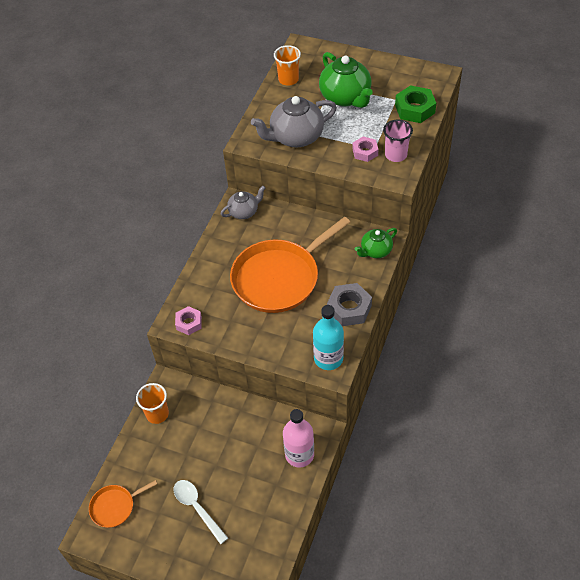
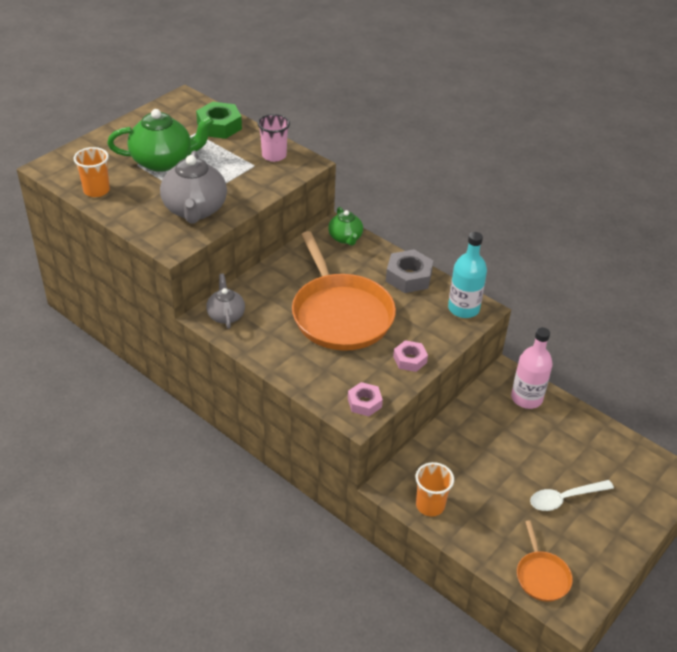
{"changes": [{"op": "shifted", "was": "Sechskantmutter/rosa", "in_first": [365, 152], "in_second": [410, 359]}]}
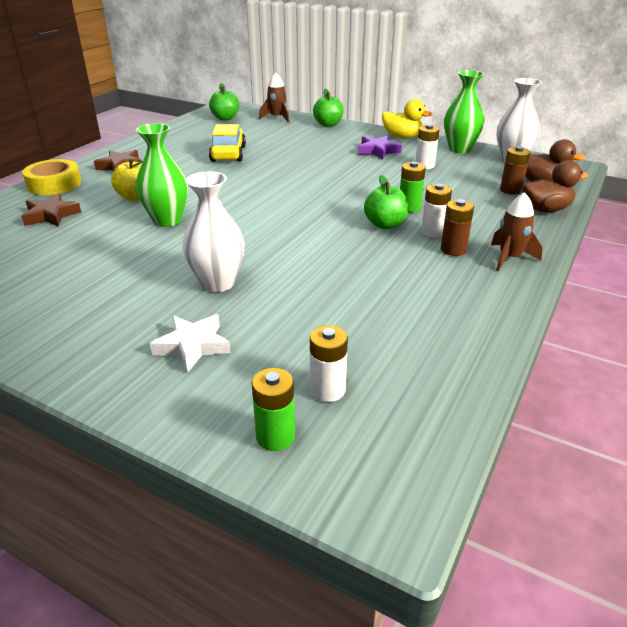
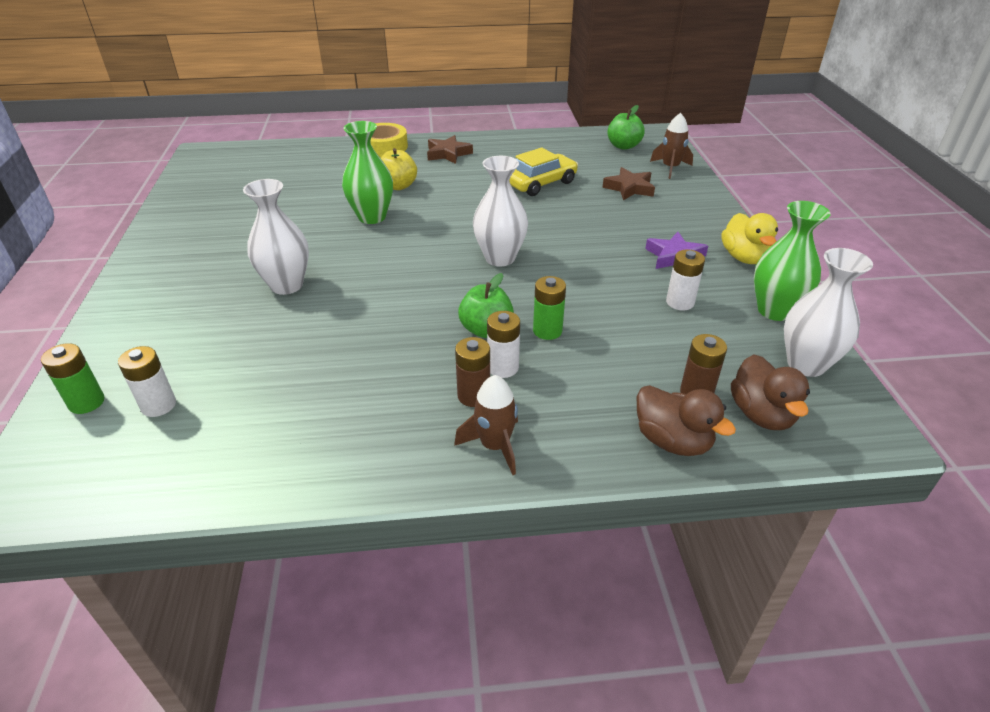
{"changes": [{"op": "shifted", "was": "Stern/braun", "in_first": [51, 215], "in_second": [629, 188]}, {"op": "gone", "was": "Stern/weiß", "in_first": [192, 346]}, {"op": "gone", "was": "Apfel/grün", "in_first": [328, 124]}, {"op": "new", "now": "Vase/weiß", "in_second": [500, 258]}]}
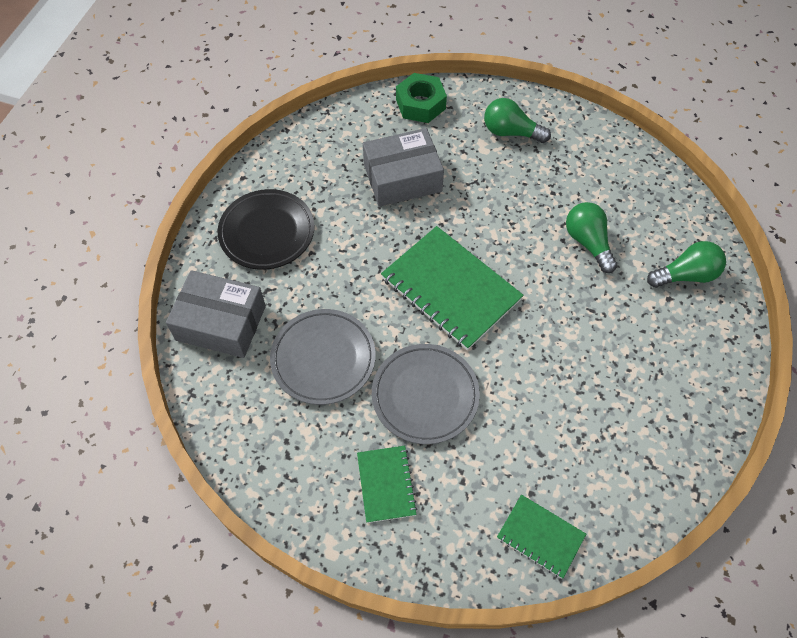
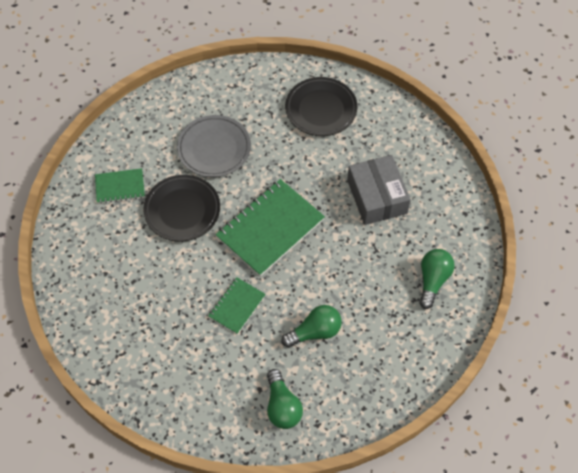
{"changes": [{"op": "gone", "was": "Schachtel/grau", "in_first": [221, 323]}, {"op": "repainted", "was": "Teller/grau", "now": "Teller/schwarz", "in_first": [425, 395], "in_second": [182, 210]}, {"op": "gone", "was": "Sechskantmutter/grün", "in_first": [420, 104]}, {"op": "shifted", "was": "Notizbuch/grün", "in_first": [540, 537], "in_second": [237, 306]}]}
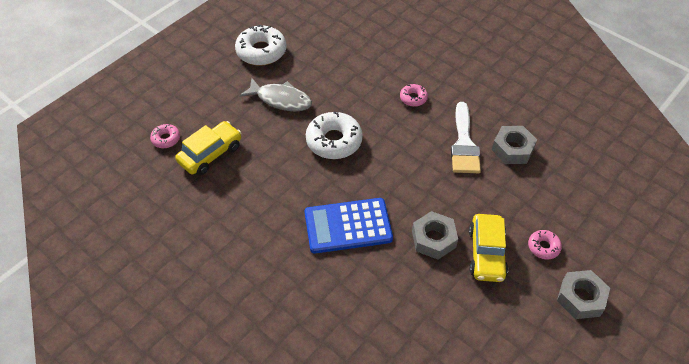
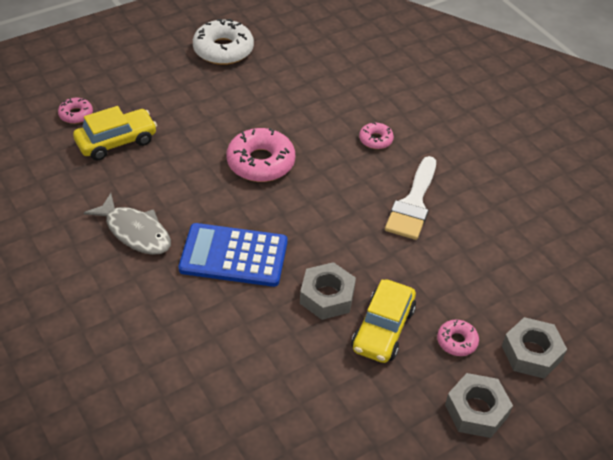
{"changes": [{"op": "shifted", "was": "Fisch/grau", "in_first": [281, 99], "in_second": [135, 232]}, {"op": "repainted", "was": "Donut/weiß", "now": "Donut/rosa", "in_first": [334, 141], "in_second": [261, 162]}, {"op": "shifted", "was": "Sechskantmutter/grau", "in_first": [512, 149], "in_second": [531, 353]}]}
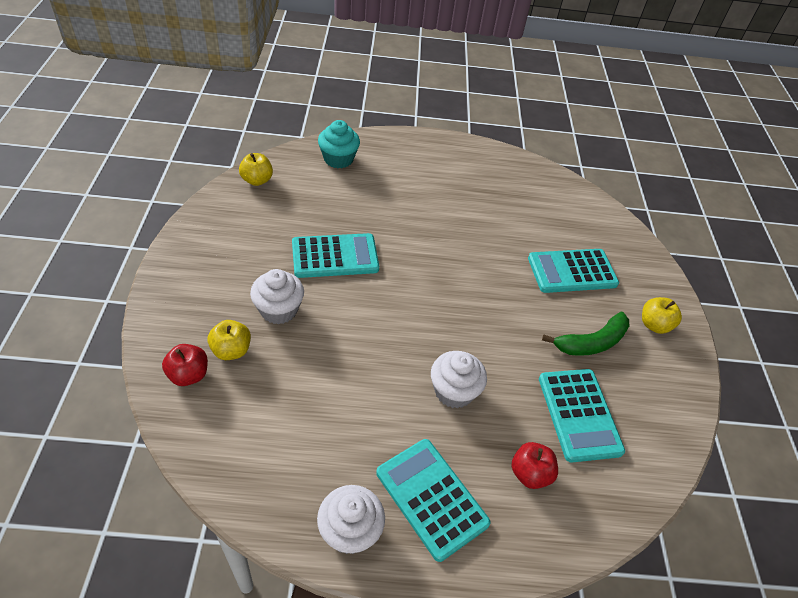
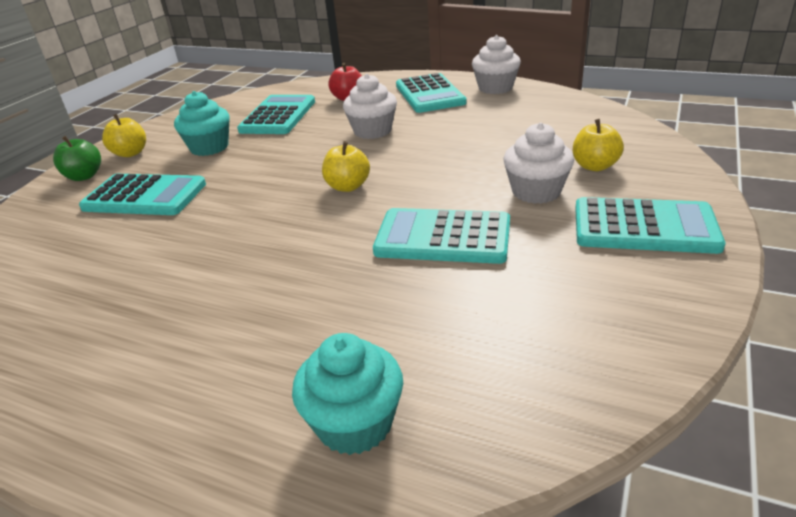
{"changes": [{"op": "gone", "was": "Apfel/rot", "in_first": [188, 375]}, {"op": "shifted", "was": "Apfel/gelb", "in_first": [257, 180], "in_second": [348, 186]}, {"op": "swapped", "was": "Banane/grün", "now": "Muffin/türkis", "in_first": [591, 342], "in_second": [209, 147]}, {"op": "new", "now": "Apfel/grün", "in_second": [84, 176]}, {"op": "new", "now": "Taschenrechner/türkis", "in_second": [644, 227]}]}
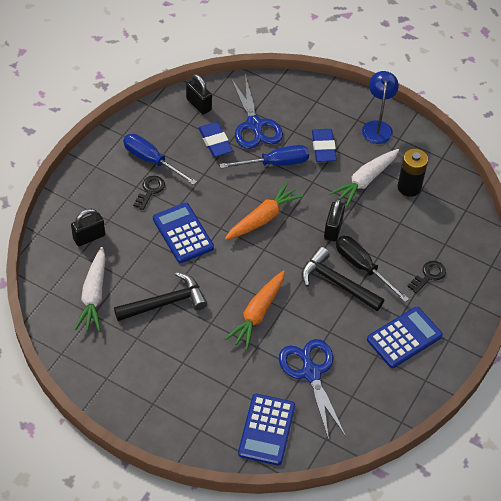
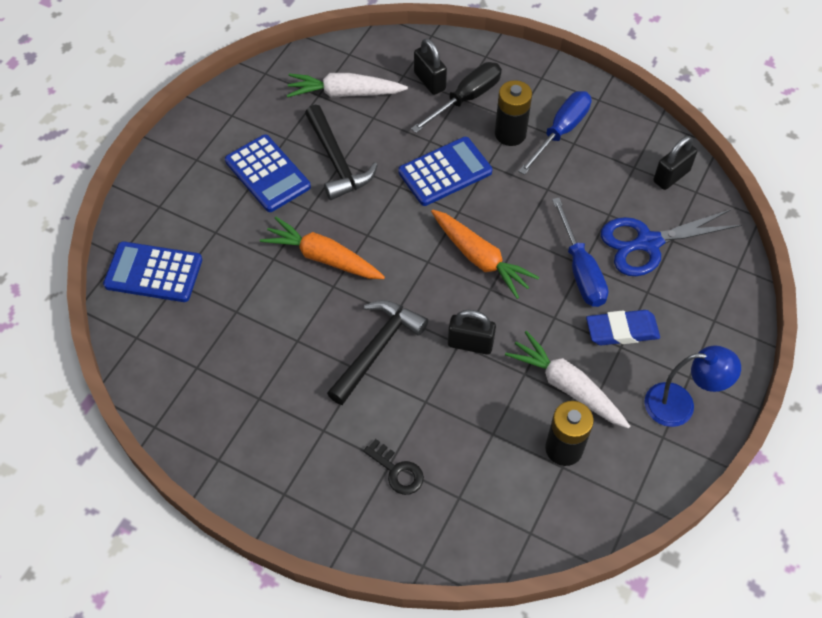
{"changes": [{"op": "swapped", "was": "Schlüssel/schwarz", "now": "Batterie/schwarz", "in_first": [150, 190], "in_second": [510, 134]}, {"op": "gone", "was": "Radiergummi/blau", "in_first": [215, 142]}, {"op": "gone", "was": "Schere/blau", "in_first": [311, 373]}, {"op": "shifted", "was": "Schraubenzieher/schwarz", "in_first": [362, 267], "in_second": [466, 99]}, {"op": "shifted", "was": "Taschenrechner/blau", "in_first": [404, 338], "in_second": [267, 174]}]}
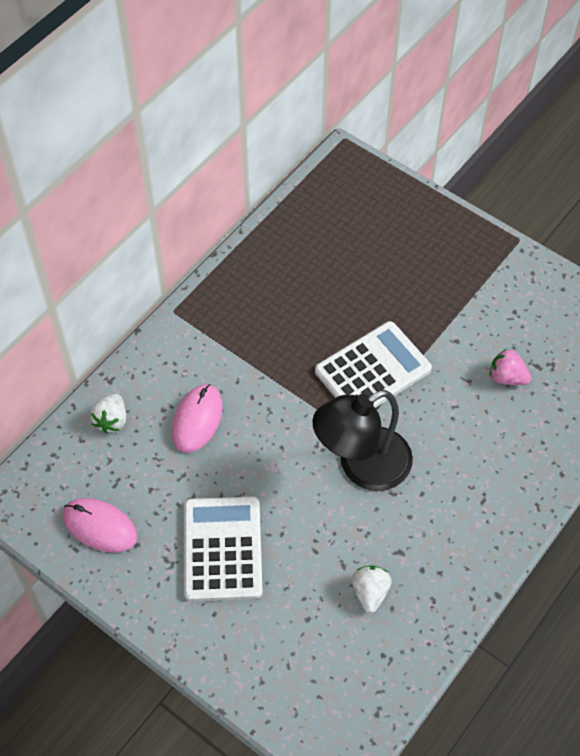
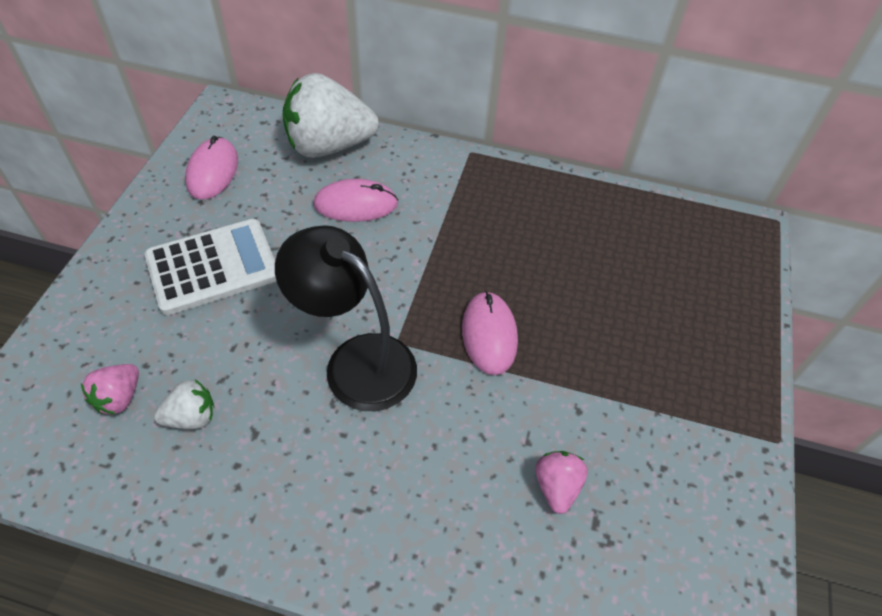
{"changes": [{"op": "scaled", "was": "Erdbeere/weiß", "in_first": [111, 420], "in_second": [329, 146], "ratio": 2.15}, {"op": "swapped", "was": "Taschenrechner/weiß", "now": "Computermaus/rosa", "in_first": [373, 370], "in_second": [489, 334]}, {"op": "new", "now": "Erdbeere/rosa", "in_second": [119, 398]}]}
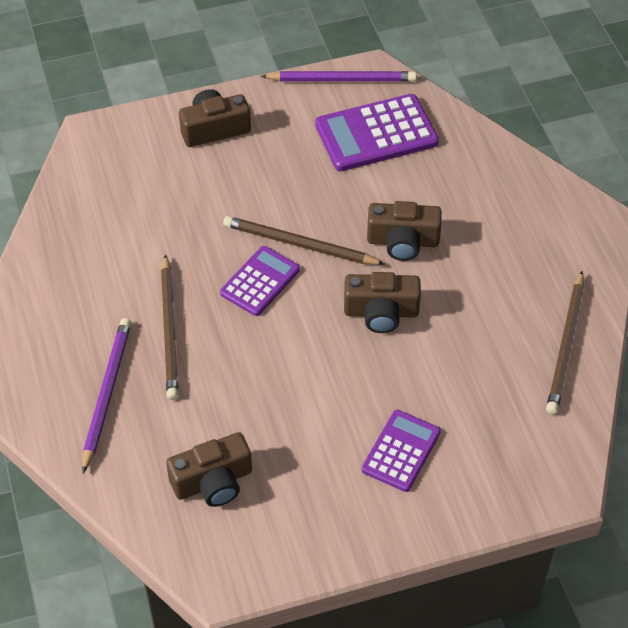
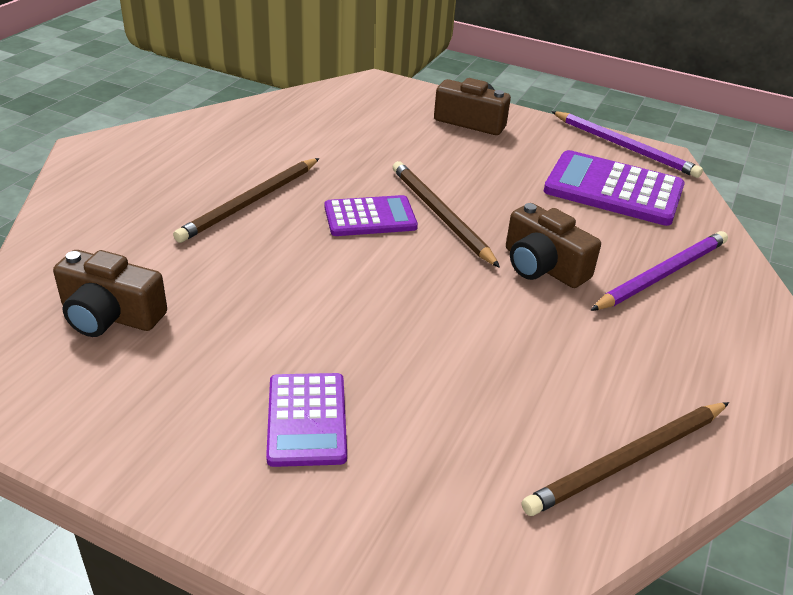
{"changes": [{"op": "shifted", "was": "Bleistift/lila", "in_first": [106, 393], "in_second": [662, 274]}, {"op": "gone", "was": "Kamera/braun", "in_first": [381, 312]}, {"op": "rotated", "was": "Taschenrechner/lila", "in_first": [401, 451], "in_second": [307, 419], "clockwise": 105}]}
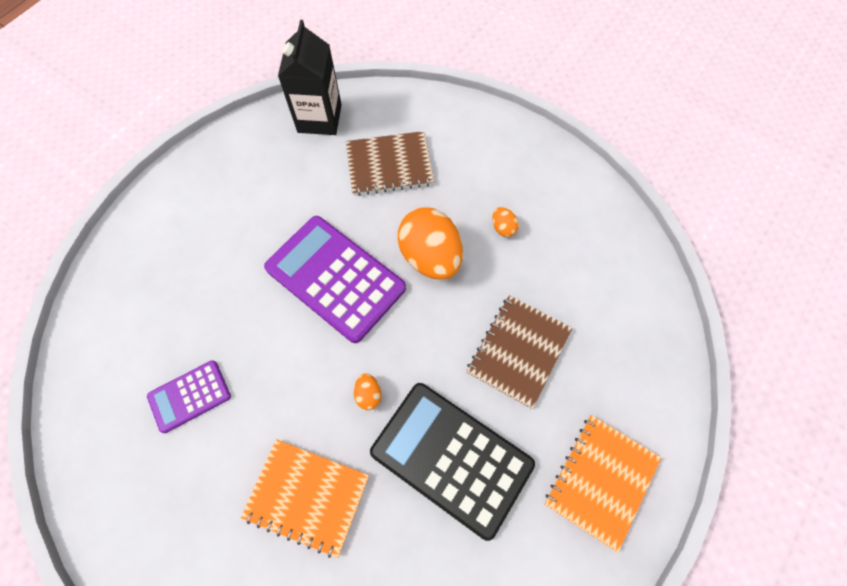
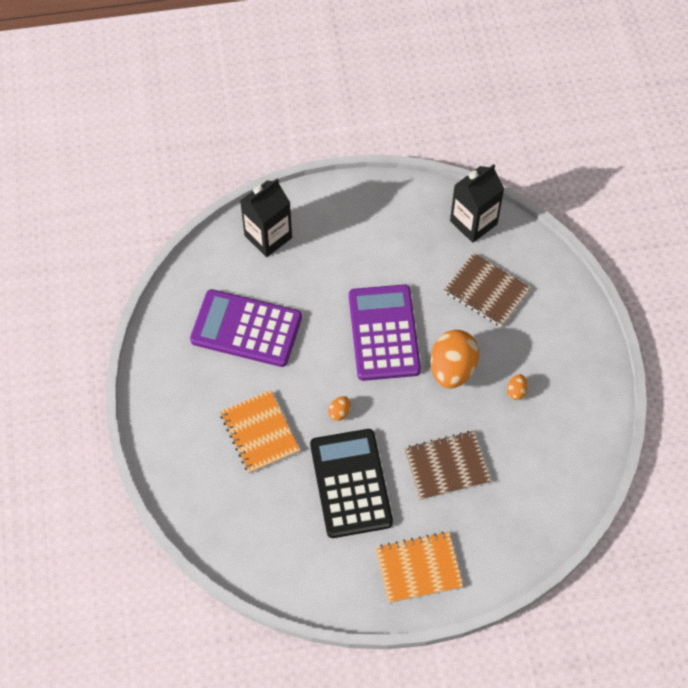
{"changes": [{"op": "scaled", "was": "Taschenrechner/lila", "in_first": [190, 396], "in_second": [246, 329], "ratio": 1.9}, {"op": "new", "now": "Getränkekarton/schwarz", "in_second": [268, 237]}]}
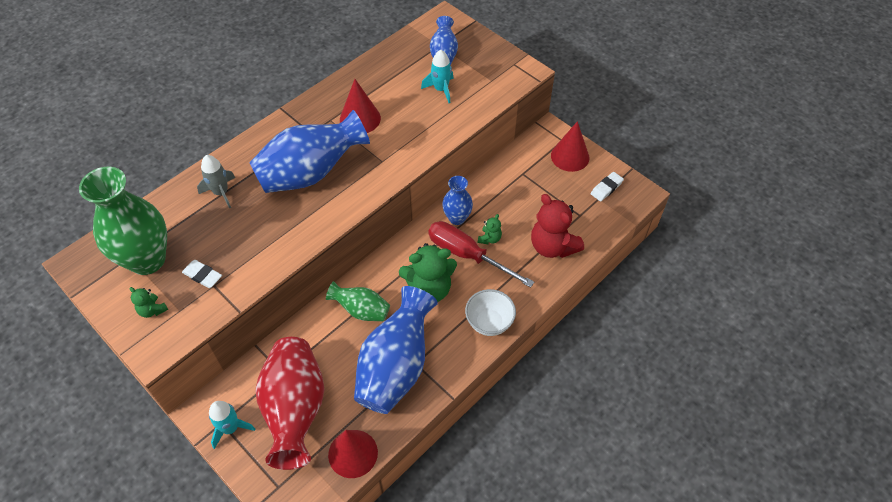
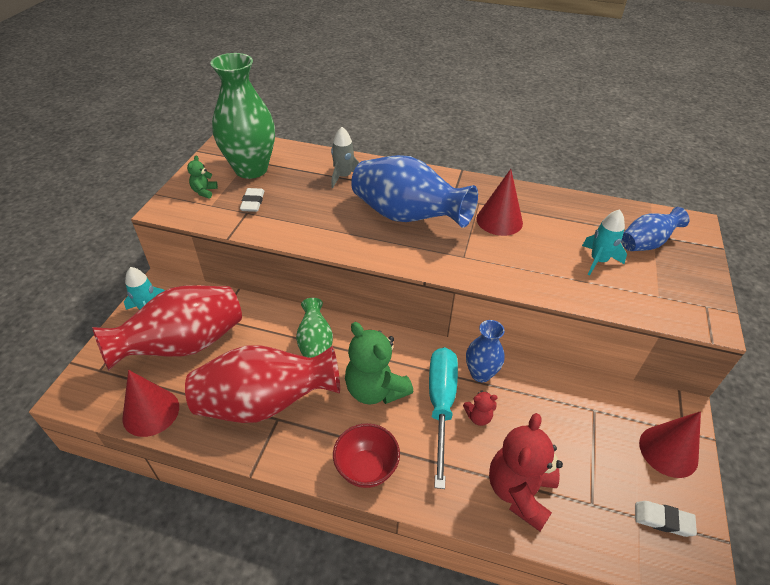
{"changes": [{"op": "repainted", "was": "Vase/blau", "now": "Vase/rot", "in_first": [396, 367], "in_second": [265, 403]}, {"op": "repainted", "was": "Schraubenzieher/rot", "now": "Schraubenzieher/türkis", "in_first": [467, 255], "in_second": [441, 405]}, {"op": "repainted", "was": "Schüssel/weiß", "now": "Schüssel/rot", "in_first": [489, 323], "in_second": [366, 468]}, {"op": "repainted", "was": "Teddybär/grün", "now": "Teddybär/rot", "in_first": [489, 238], "in_second": [478, 417]}]}
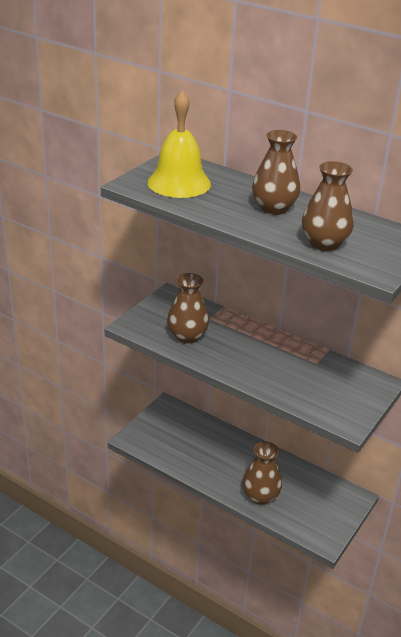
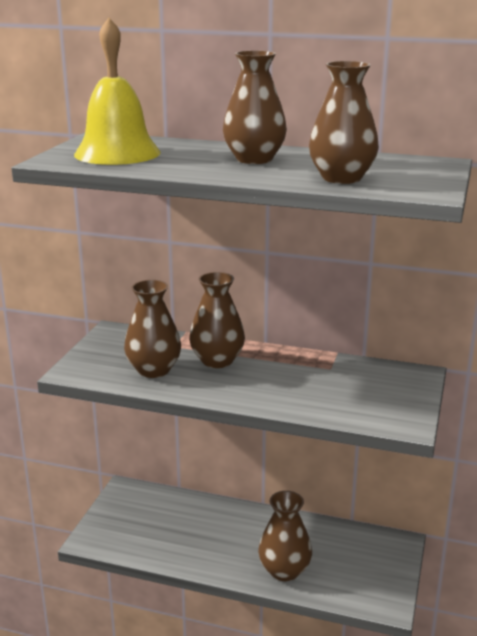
{"changes": [{"op": "new", "now": "Vase/braun", "in_second": [217, 360]}]}
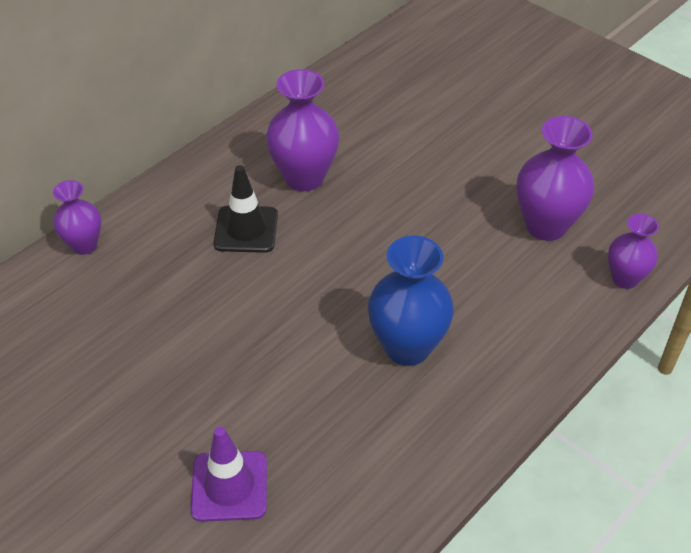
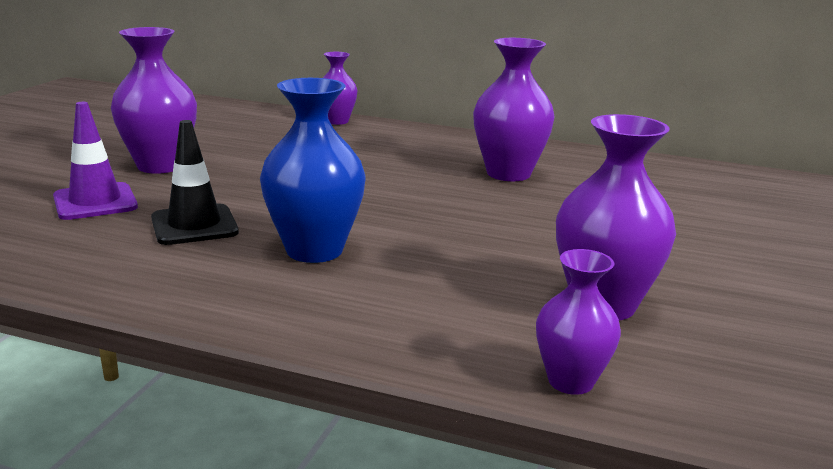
{"changes": [{"op": "shifted", "was": "Leitkegel/schwarz", "in_first": [246, 229], "in_second": [194, 225]}, {"op": "new", "now": "Vase/lila", "in_second": [160, 166]}]}
